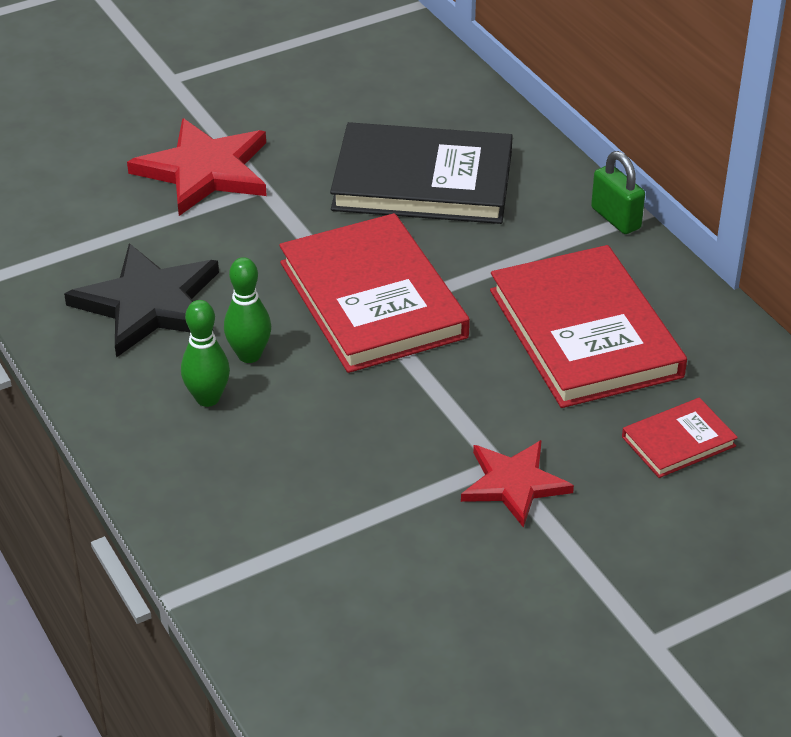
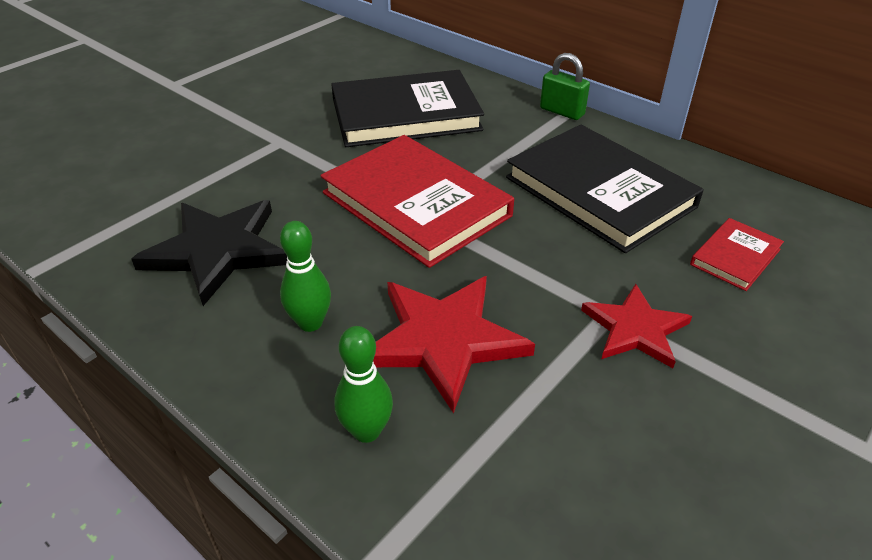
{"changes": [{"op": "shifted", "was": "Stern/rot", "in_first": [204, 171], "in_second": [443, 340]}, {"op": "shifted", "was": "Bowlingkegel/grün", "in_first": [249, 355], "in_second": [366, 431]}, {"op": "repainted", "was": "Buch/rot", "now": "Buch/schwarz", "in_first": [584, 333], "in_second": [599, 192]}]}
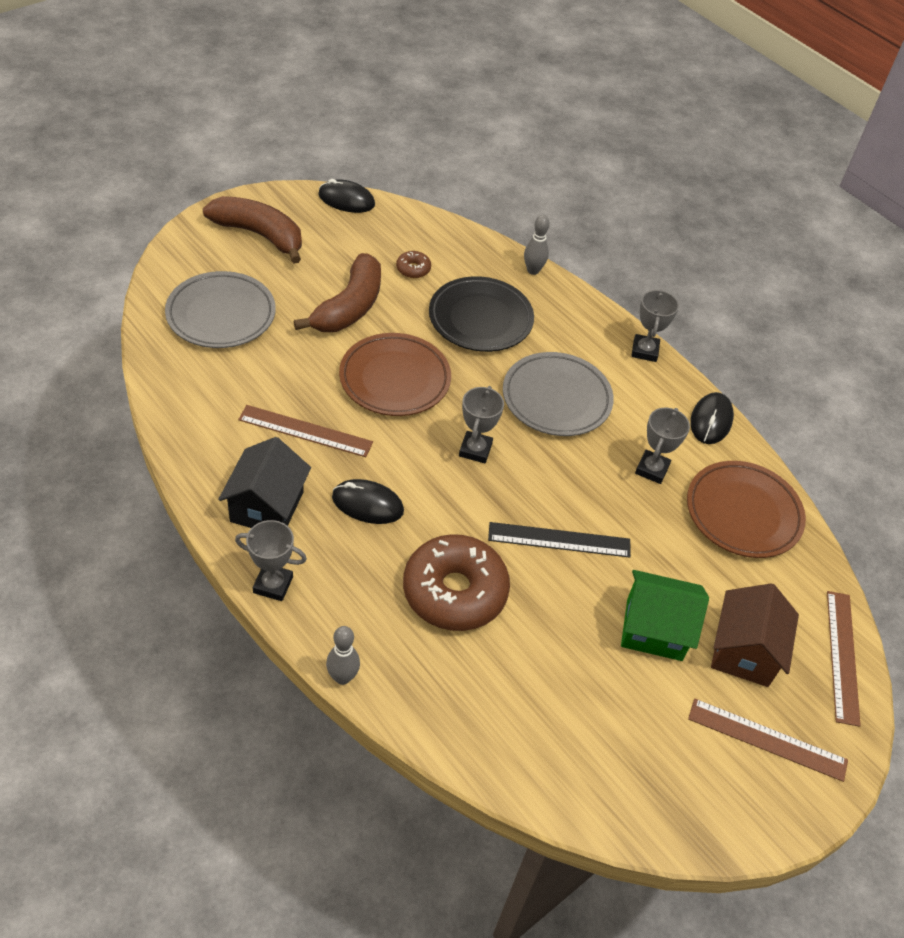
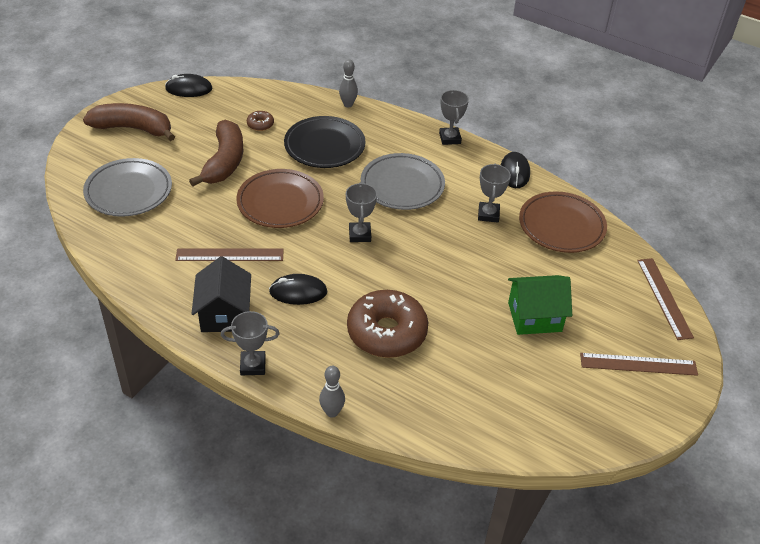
{"changes": [{"op": "gone", "was": "Lineal/schwarz", "in_first": [559, 540]}, {"op": "gone", "was": "Haus/braun", "in_first": [744, 651]}]}
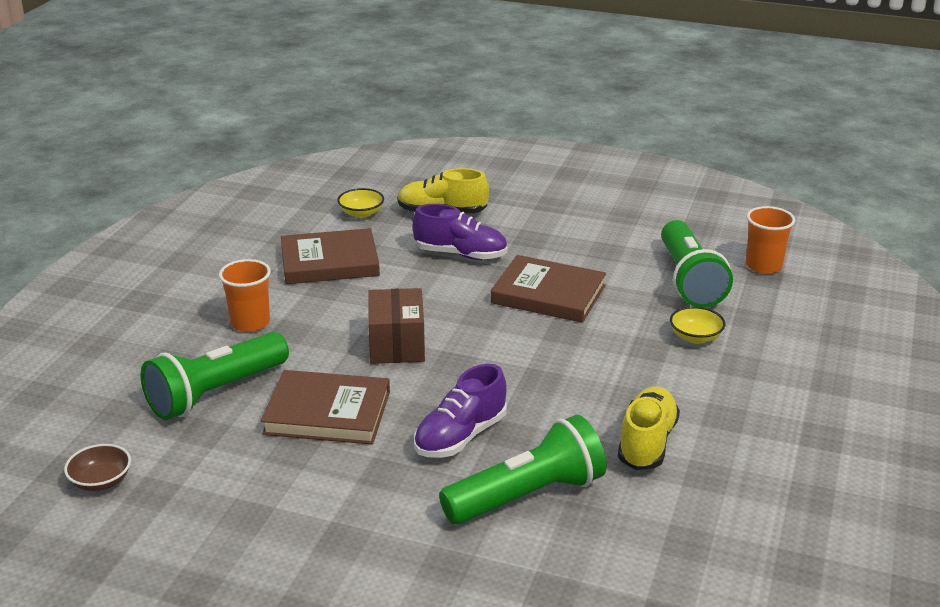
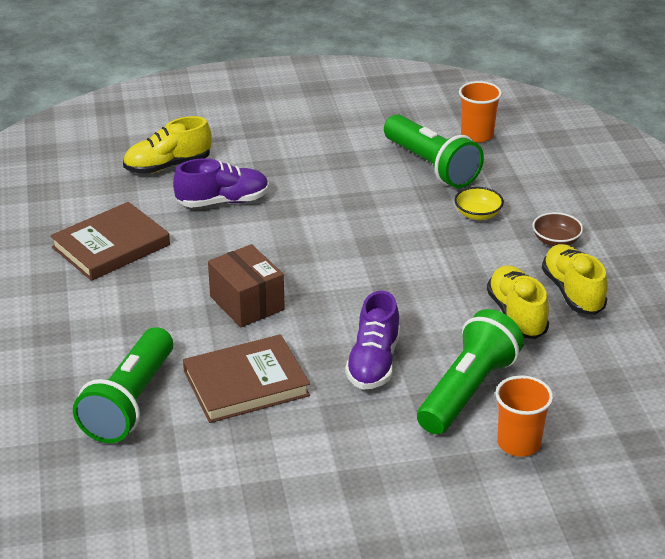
{"changes": [{"op": "shifted", "was": "Schüssel/braun", "in_first": [101, 481], "in_second": [556, 241]}, {"op": "shifted", "was": "Becher/orange", "in_first": [250, 323], "in_second": [519, 443]}, {"op": "gone", "was": "Schüssel/gelb", "in_first": [361, 213]}, {"op": "gone", "was": "Buch/braun", "in_first": [548, 294]}, {"op": "new", "now": "Schuh/gelb", "in_second": [572, 292]}]}
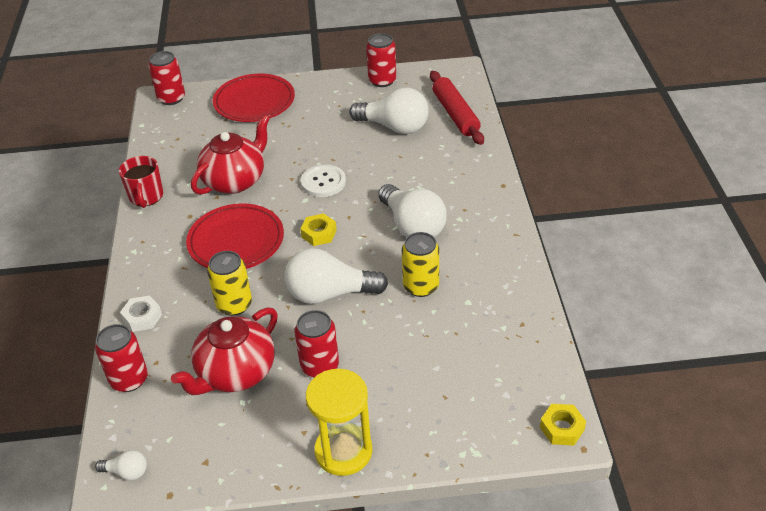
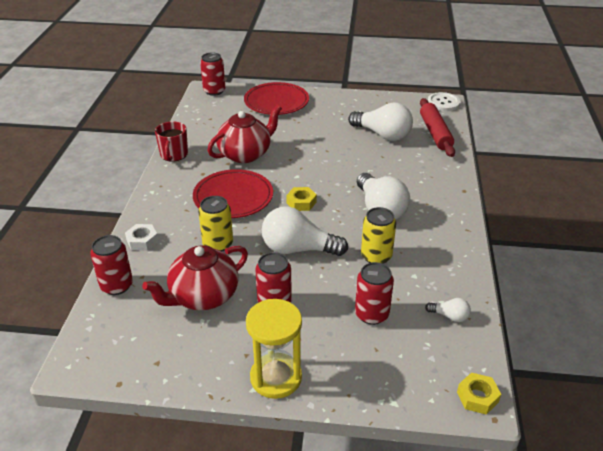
{"changes": [{"op": "shifted", "was": "Glühbirne/weiß", "in_first": [127, 472], "in_second": [449, 316]}, {"op": "shifted", "was": "Knopf/weiß", "in_first": [323, 182], "in_second": [443, 103]}, {"op": "shifted", "was": "Dose/rot", "in_first": [382, 81], "in_second": [371, 314]}]}
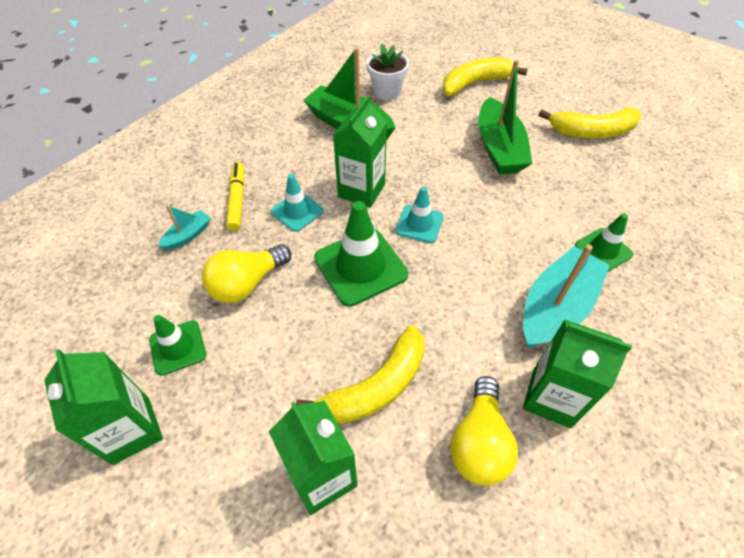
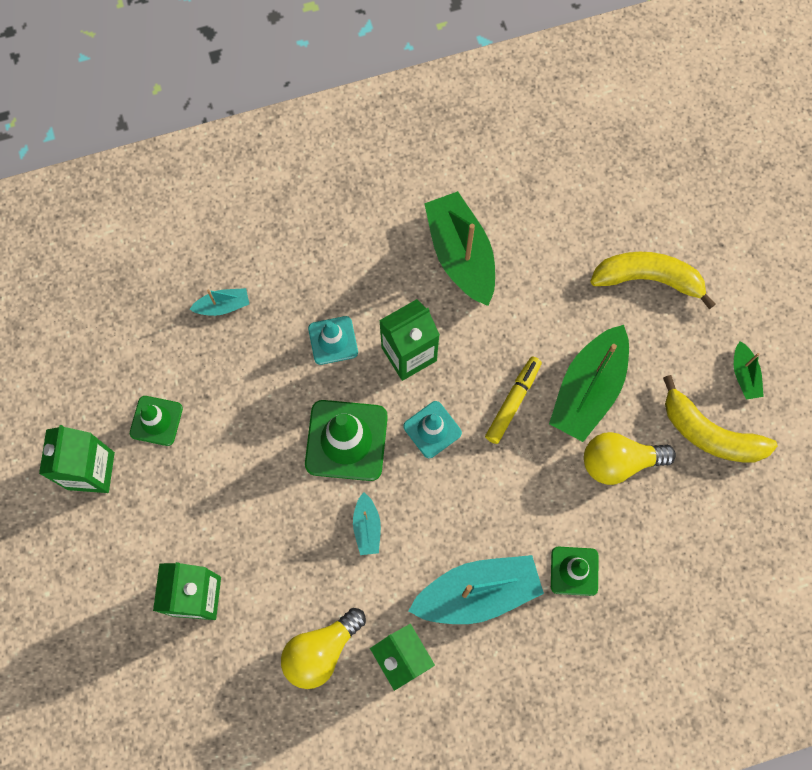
{"changes": [{"op": "shifted", "was": "Glühbirne/gelb", "in_first": [247, 283], "in_second": [619, 461]}, {"op": "shifted", "was": "Filzstift/gelb", "in_first": [237, 200], "in_second": [513, 402]}, {"op": "gone", "was": "Banane/gelb", "in_first": [376, 387]}, {"op": "gone", "was": "Blumentopf/weiß", "in_first": [386, 92]}, {"op": "new", "now": "Boot/türkis", "in_second": [367, 527]}, {"op": "new", "now": "Boot/grün", "in_second": [744, 375]}]}
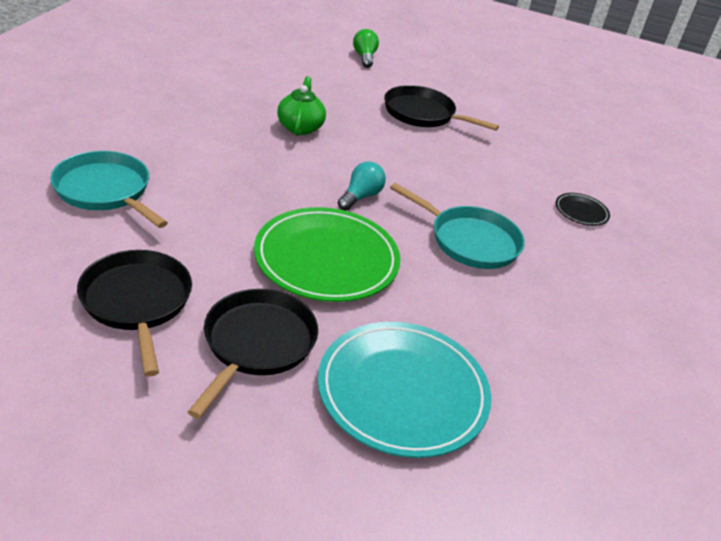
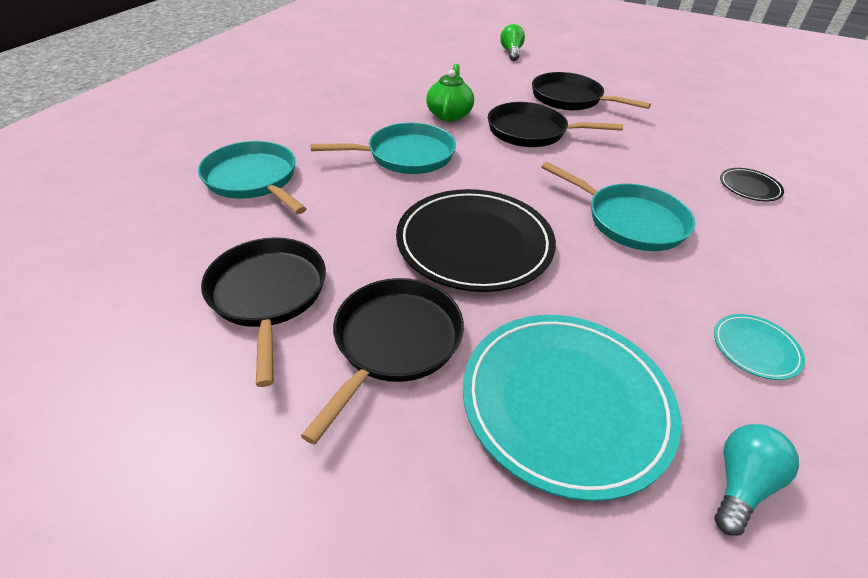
{"changes": [{"op": "repainted", "was": "Teller/grün", "now": "Teller/schwarz", "in_first": [326, 259], "in_second": [474, 243]}, {"op": "shifted", "was": "Glühbirne/türkis", "in_first": [360, 197], "in_second": [740, 484]}, {"op": "new", "now": "Pfanne/türkis", "in_second": [406, 155]}, {"op": "new", "now": "Pfanne/schwarz", "in_second": [531, 132]}, {"op": "new", "now": "Teller/türkis", "in_second": [755, 348]}]}
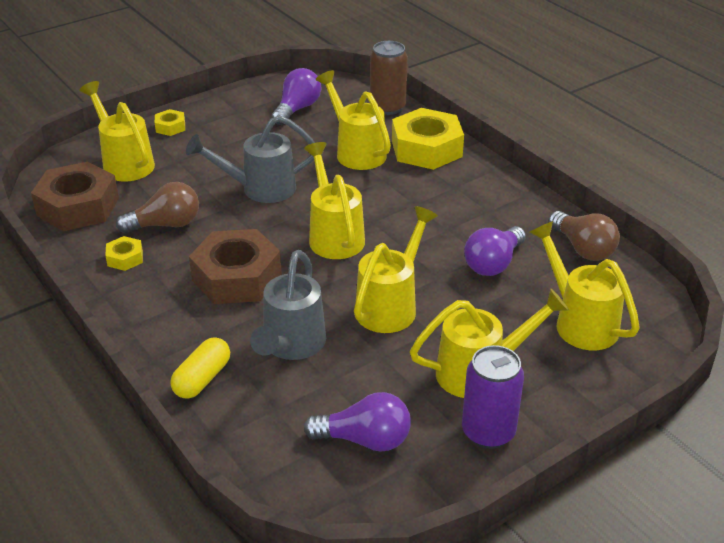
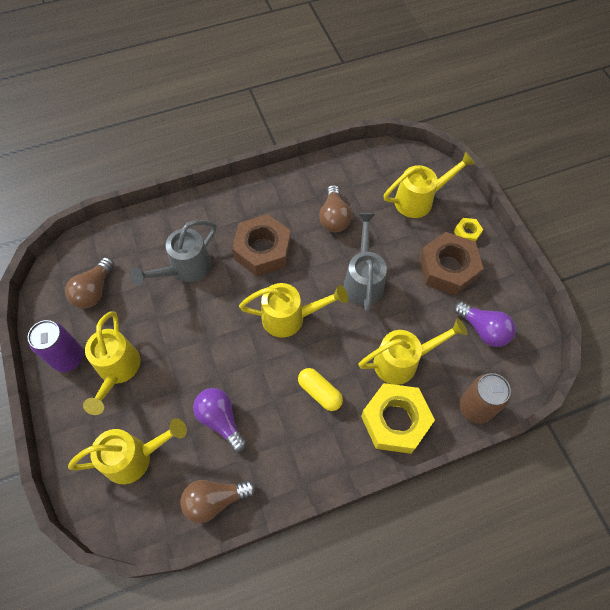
{"changes": [{"op": "shifted", "was": "Sechskantmutter/braun", "in_first": [78, 207], "in_second": [448, 268]}, {"op": "gone", "was": "Sechskantmutter/gelb", "in_first": [125, 258]}, {"op": "shifted", "was": "Kapsel/gelb", "in_first": [202, 379], "in_second": [320, 392]}, {"op": "rotated", "was": "Gießkanne/grau", "in_first": [291, 346], "in_second": [185, 269], "clockwise": -75}, {"op": "repainted", "was": "Glühbirne/lila", "now": "Glühbirne/braun", "in_first": [365, 440], "in_second": [94, 291]}, {"op": "gone", "was": "Gießkanne/gelb", "in_first": [391, 305]}]}
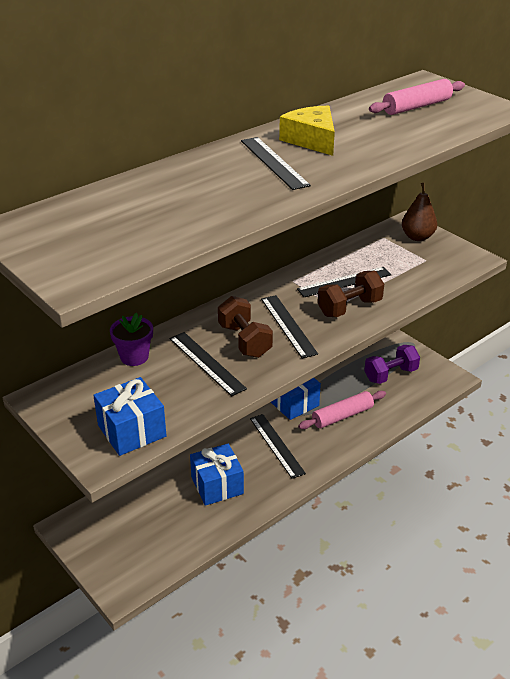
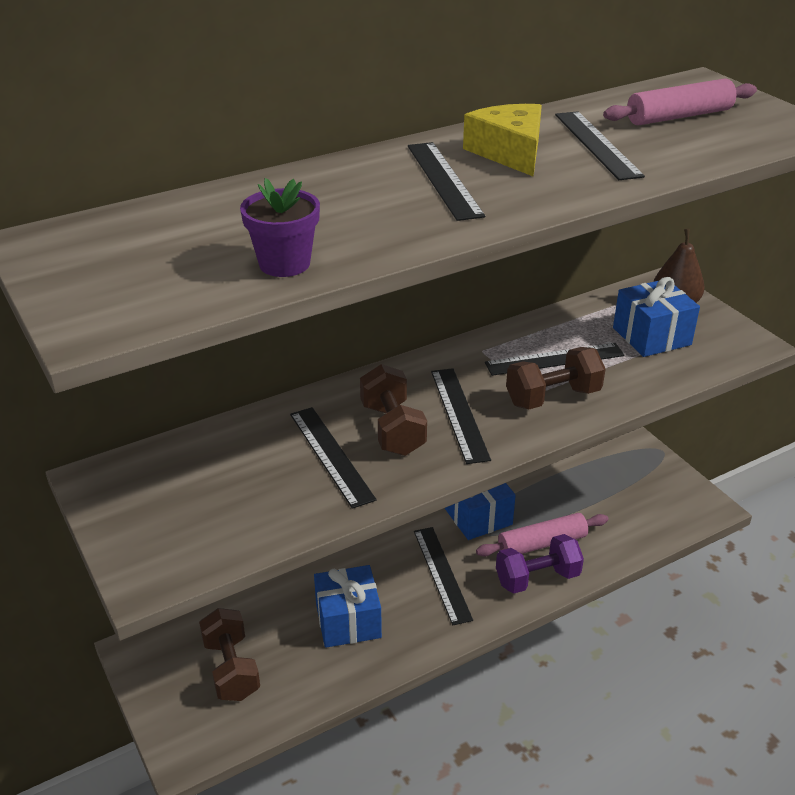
{"changes": [{"op": "shifted", "was": "Geschenk/blau", "in_first": [132, 431], "in_second": [651, 336]}, {"op": "shifted", "was": "Blumentopf/lila", "in_first": [134, 357], "in_second": [284, 264]}, {"op": "shifted", "was": "Hantel/lila", "in_first": [390, 375], "in_second": [537, 578]}, {"op": "new", "now": "Hantel/braun", "in_second": [231, 669]}, {"op": "new", "now": "Lineal/schwarz", "in_second": [596, 144]}]}
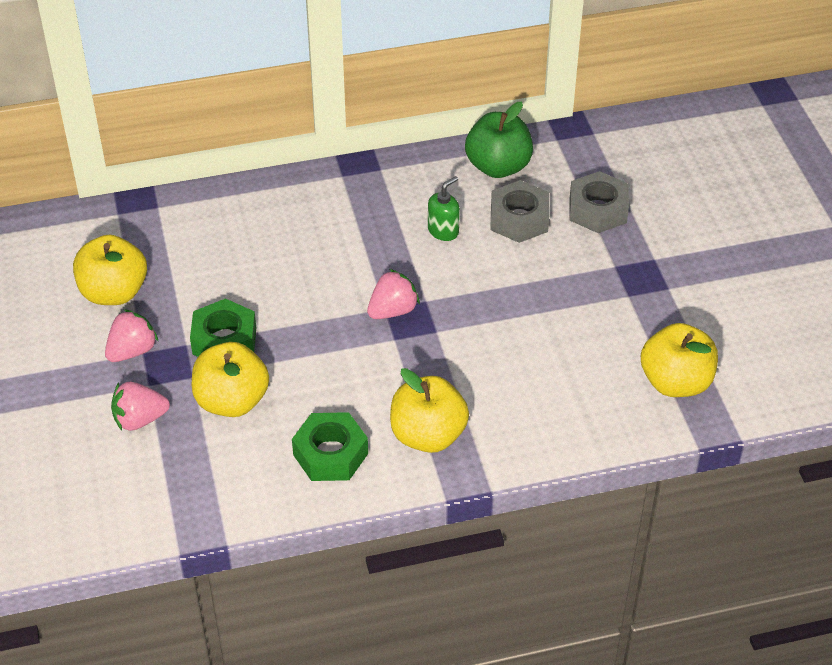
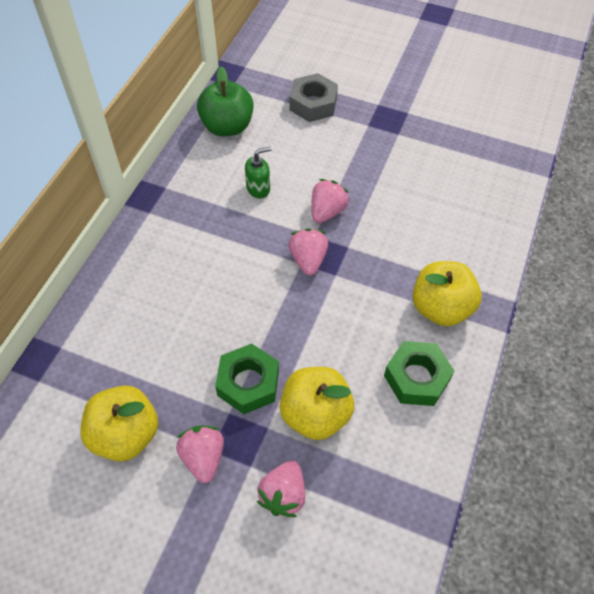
{"changes": [{"op": "rotated", "was": "Seifenspender/grün", "in_first": [443, 231], "in_second": [258, 188], "clockwise": 75}, {"op": "gone", "was": "Sechskantmutter/grau", "in_first": [519, 219]}, {"op": "gone", "was": "Apfel/gelb", "in_first": [675, 382]}, {"op": "new", "now": "Erdbeere/rosa", "in_second": [327, 211]}]}
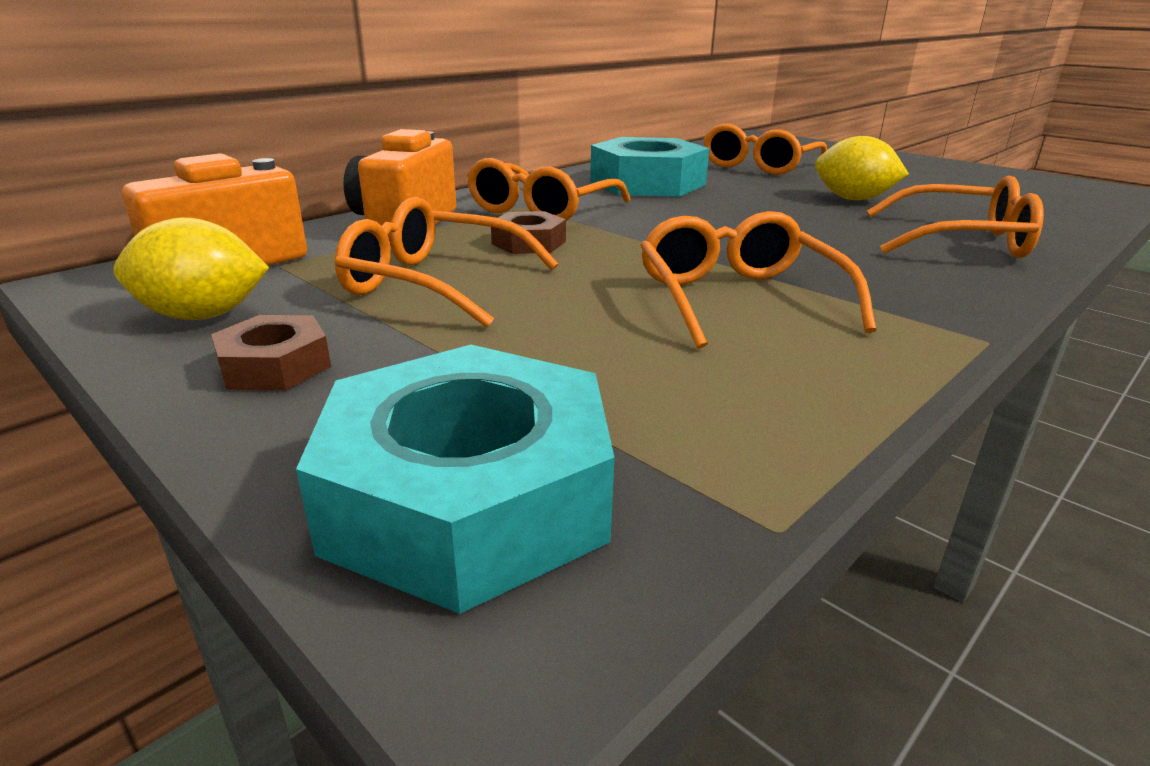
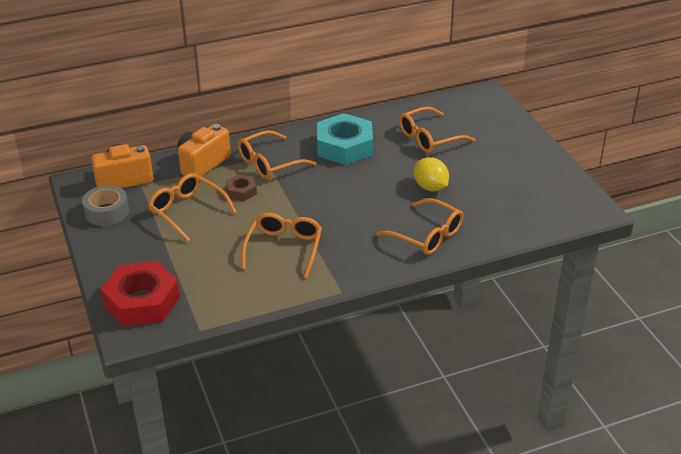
{"changes": [{"op": "swapped", "was": "Zitrone/gelb", "now": "Klebeband/grau", "in_first": [203, 316], "in_second": [107, 212]}, {"op": "gone", "was": "Sechskantmutter/braun", "in_first": [275, 366]}, {"op": "repainted", "was": "Sechskantmutter/türkis", "now": "Sechskantmutter/rot", "in_first": [469, 496], "in_second": [142, 301]}]}
